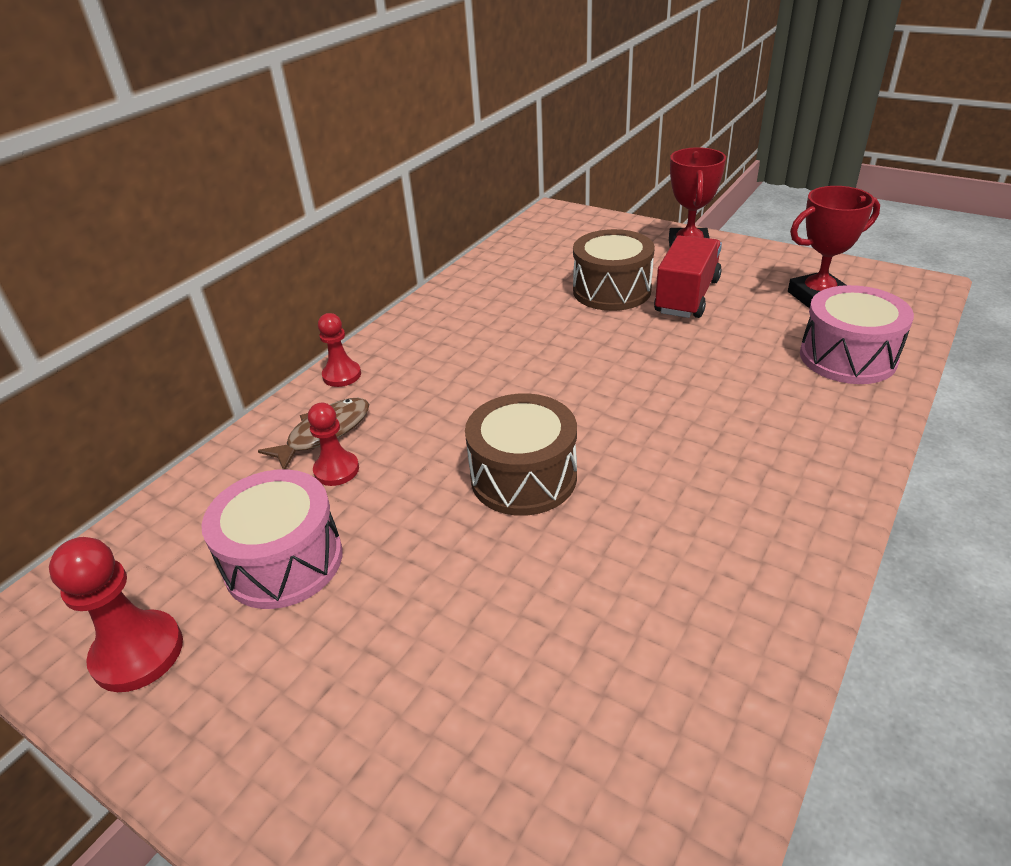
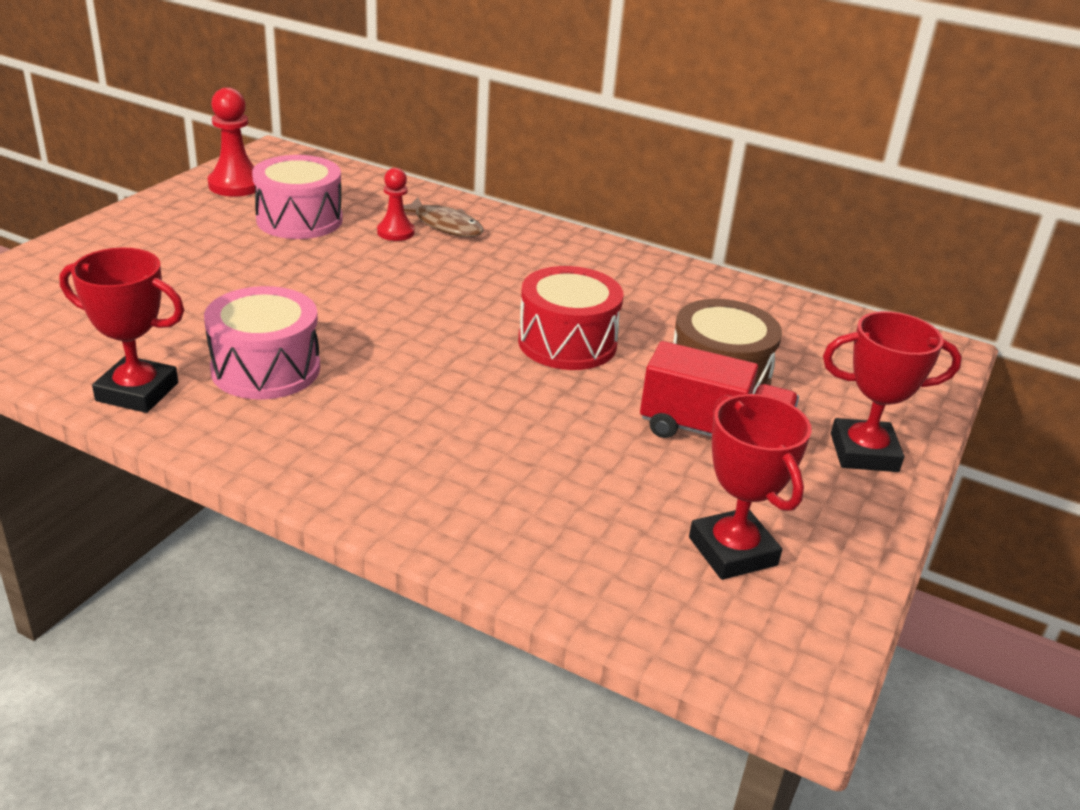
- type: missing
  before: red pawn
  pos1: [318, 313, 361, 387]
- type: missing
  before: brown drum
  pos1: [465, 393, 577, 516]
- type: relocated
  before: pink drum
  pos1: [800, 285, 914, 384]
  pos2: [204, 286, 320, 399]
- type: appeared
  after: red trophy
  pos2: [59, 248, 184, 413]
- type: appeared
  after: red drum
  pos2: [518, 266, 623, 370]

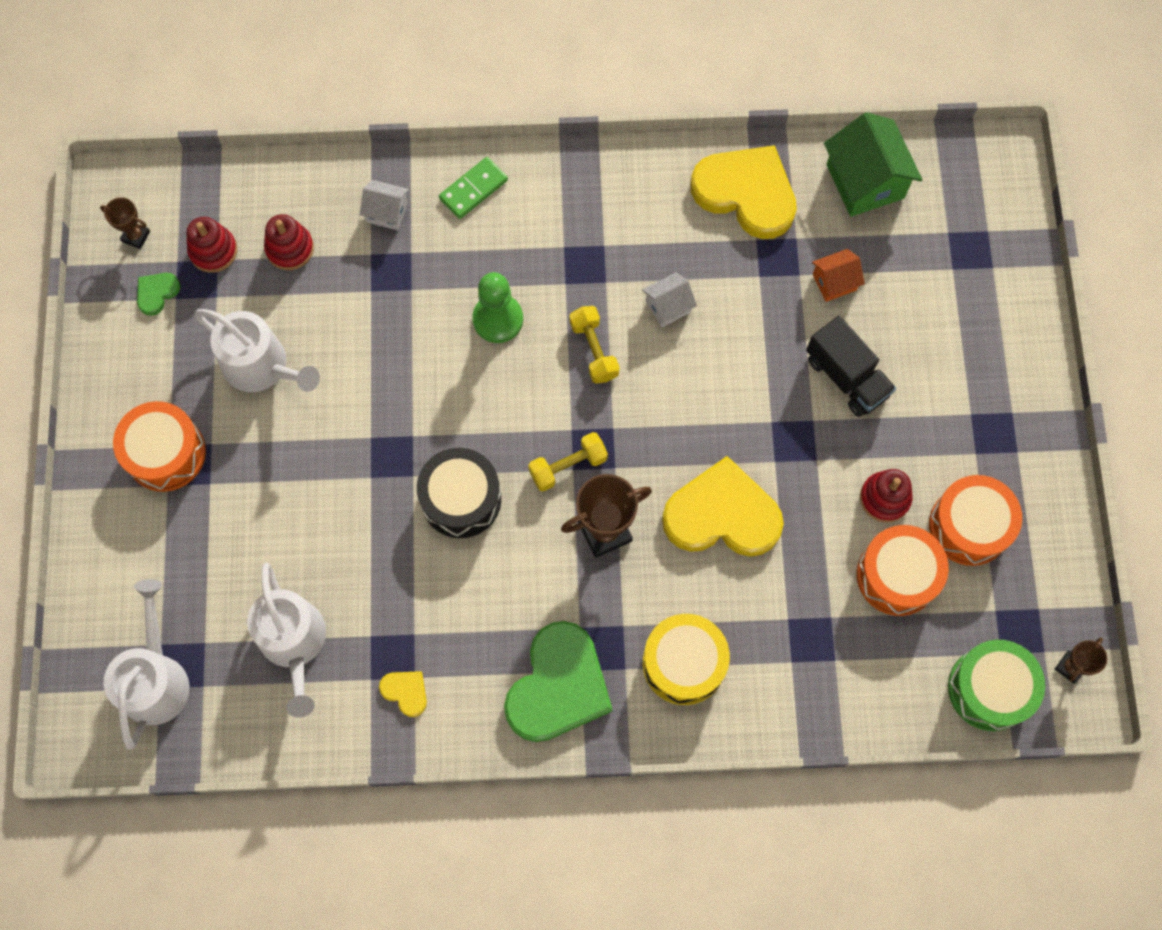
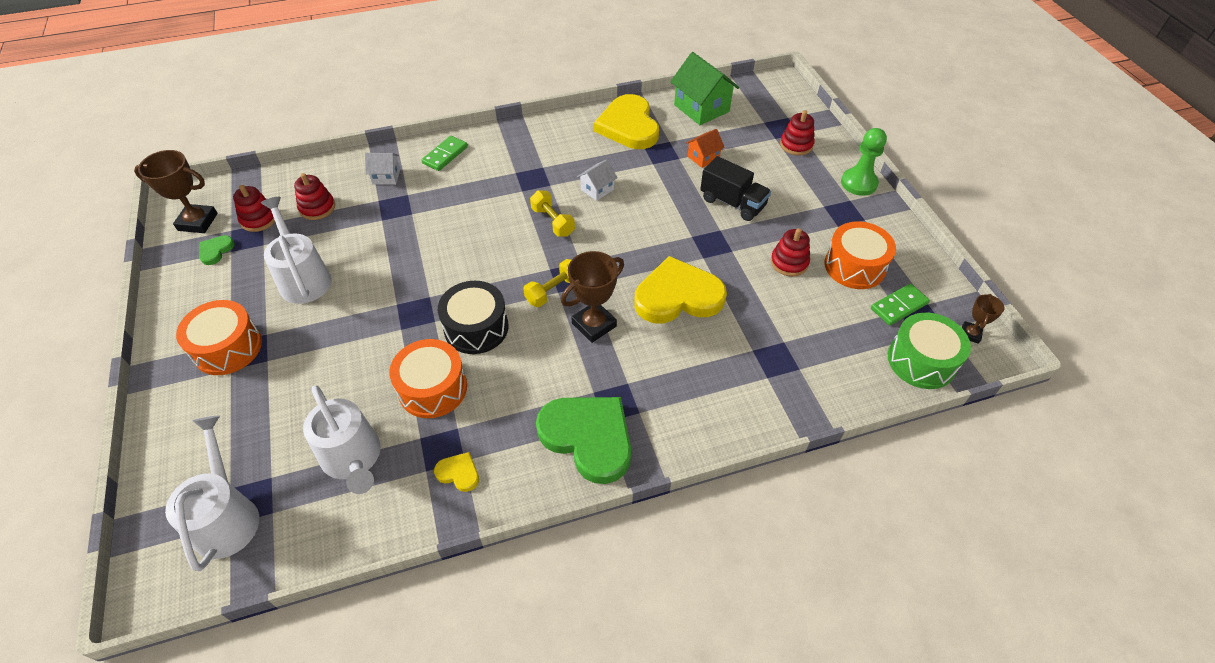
- type: size
  before: brown trophy
  pos1: [100, 197, 150, 249]
  pos2: [134, 150, 218, 233]
  scale: 1.79
- type: spun
  before: white watering can
  pos1: [194, 309, 320, 392]
  pos2: [261, 197, 332, 304]
  turn: -135
- type: relocated
  before: green pawn
  pos1: [473, 272, 523, 343]
  pos2: [841, 128, 887, 196]
- type: spun
  before: green heart
  pos1: [504, 621, 612, 742]
  pos2: [536, 397, 631, 484]
  turn: -60
- type: missing
  before: yellow drum
  pos1: [643, 614, 730, 705]
- type: spun
  before: yellow heart
  pos1: [690, 145, 797, 239]
  pos2: [594, 94, 659, 149]
  turn: -120
- type: relocated
  before: orange drum
  pos1: [857, 525, 949, 616]
  pos2: [389, 339, 467, 418]
- type: appeared
  after: red stacking toy
  pos2: [780, 110, 815, 155]
- type: appeared
  after: green domino
  pos2: [871, 284, 930, 325]

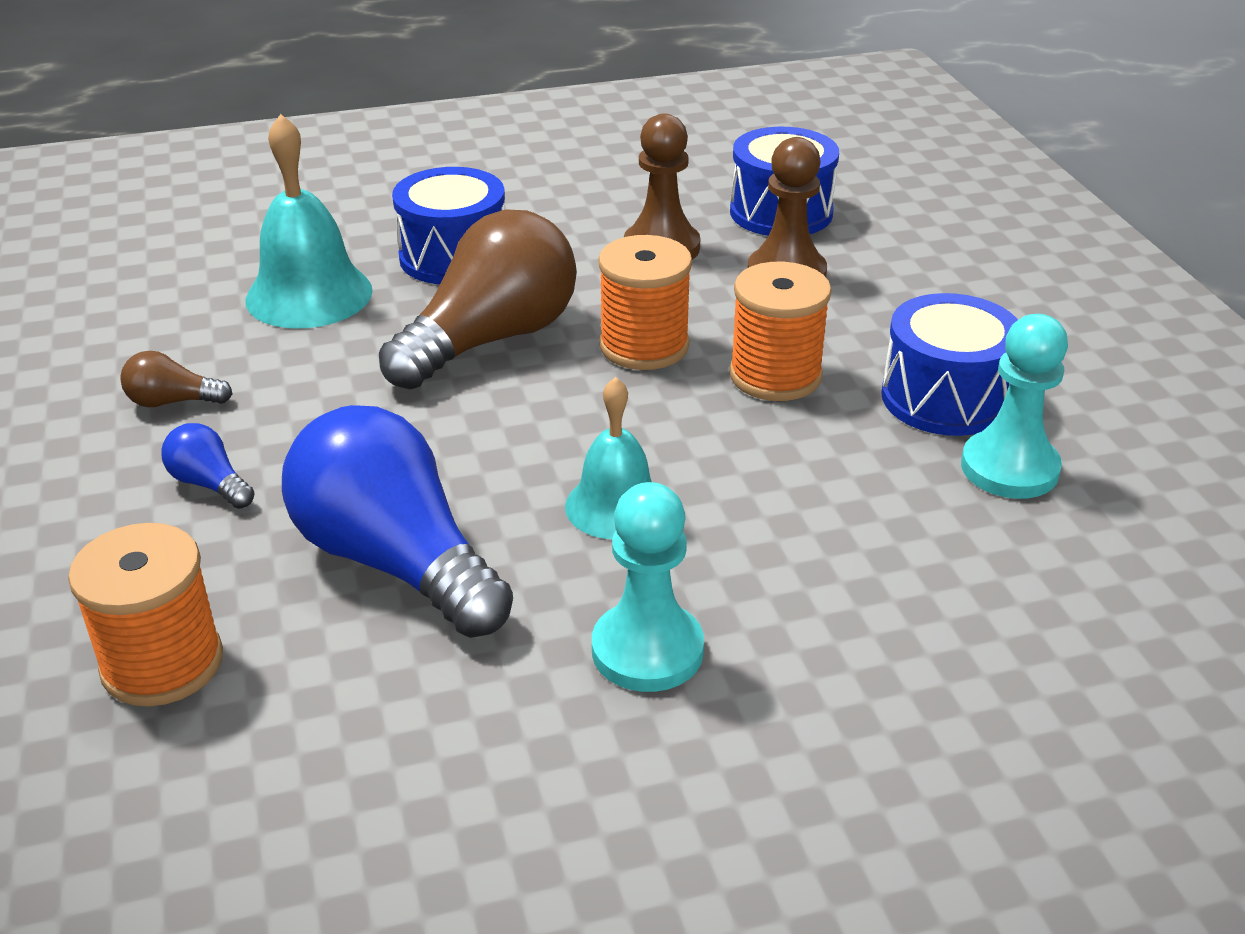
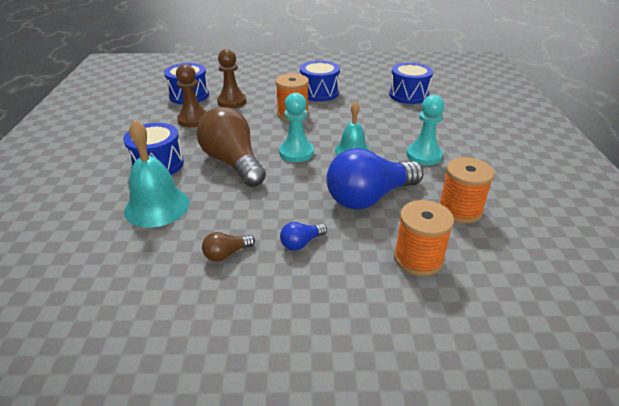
- type: spun
  before: brown light bulb
  pos1: [120, 351, 232, 407]
  pos2: [202, 232, 255, 262]
  turn: 45
- type: relocated
  before: orange spool
  pos1: [598, 235, 692, 370]
  pos2: [439, 157, 495, 224]
- type: relocated
  before: turquoise pawn
  pos1: [961, 314, 1068, 499]
  pos2: [279, 93, 314, 162]
- type: appeared
  after: blue drum
  pos2: [389, 62, 433, 104]

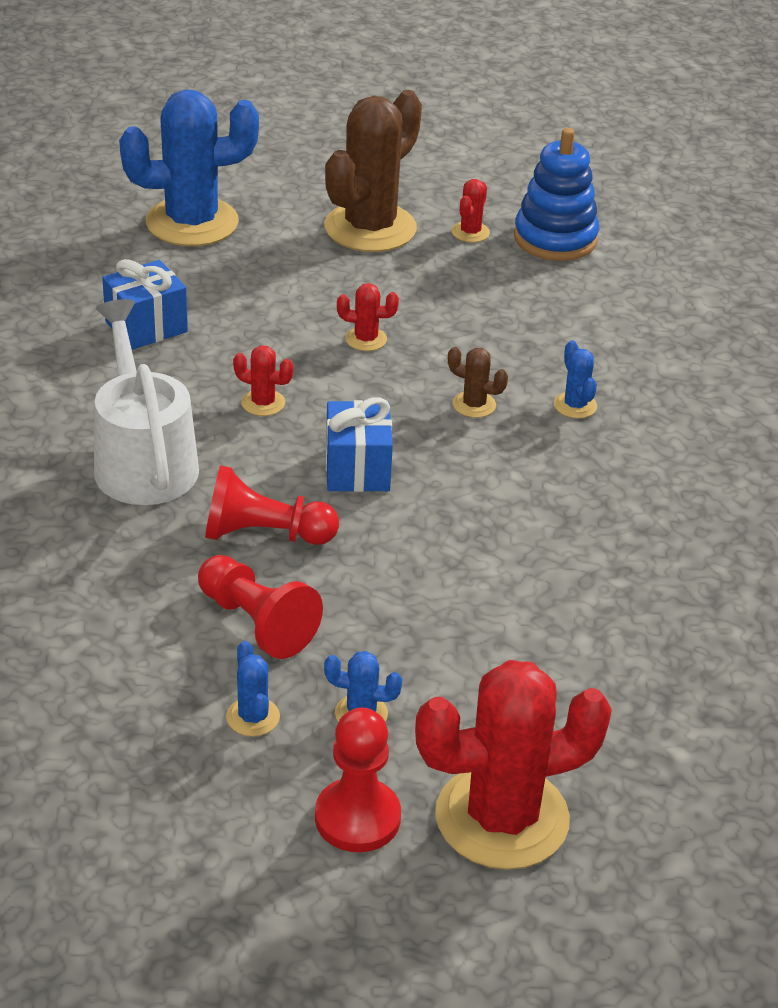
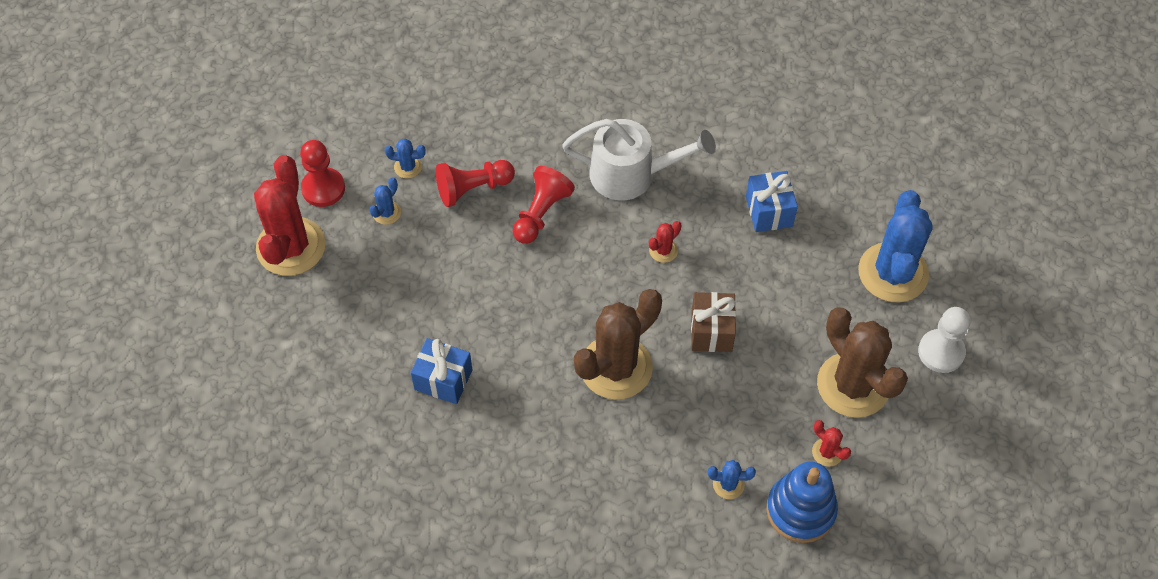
- type: relocated
  before: blue gift
  pos1: [326, 397, 393, 492]
  pos2: [411, 338, 472, 404]
- type: exchanged
  before: red cactus
  after: brown gift
  pos1: [337, 283, 399, 351]
  pos2: [691, 292, 736, 352]
- type: size
  before: brown cactus
  pos1: [448, 347, 508, 418]
  pos2: [574, 289, 662, 400]
  scale: 2.39
- type: relocated
  before: blue cactus
  pos1: [554, 340, 597, 418]
  pos2: [708, 460, 756, 499]
- type: appeared
  after: white pawn
  pos2: [918, 307, 971, 373]

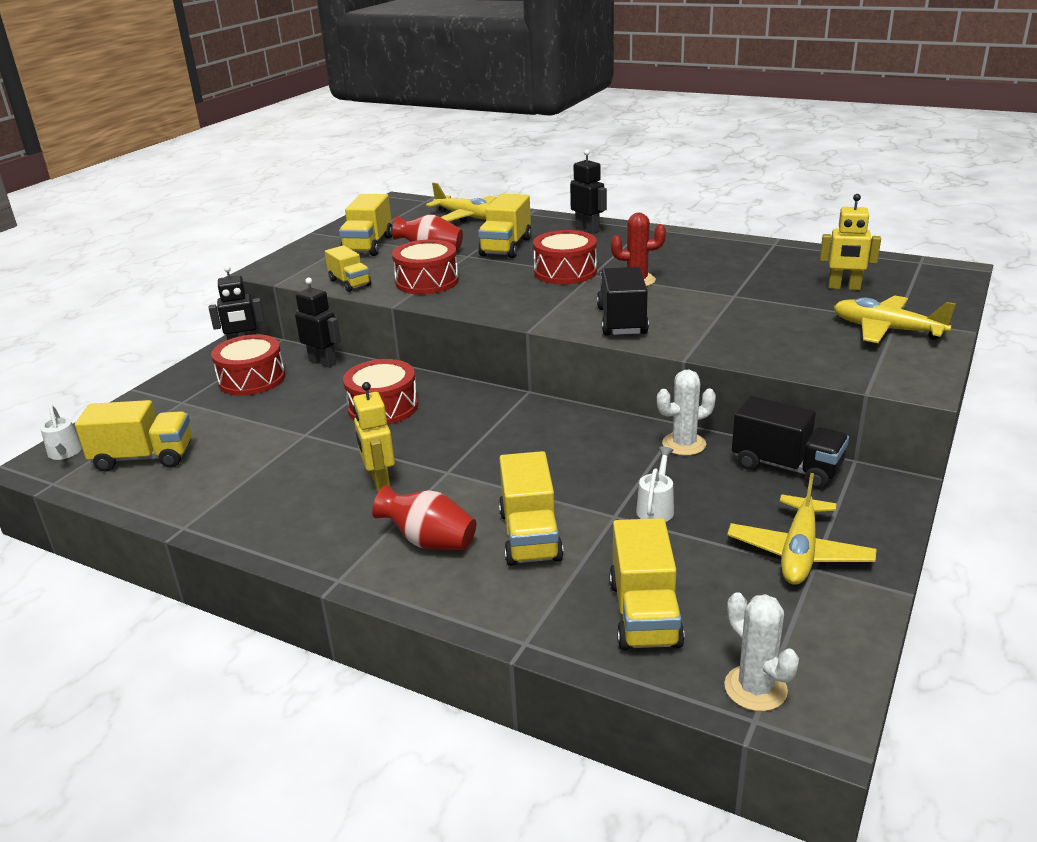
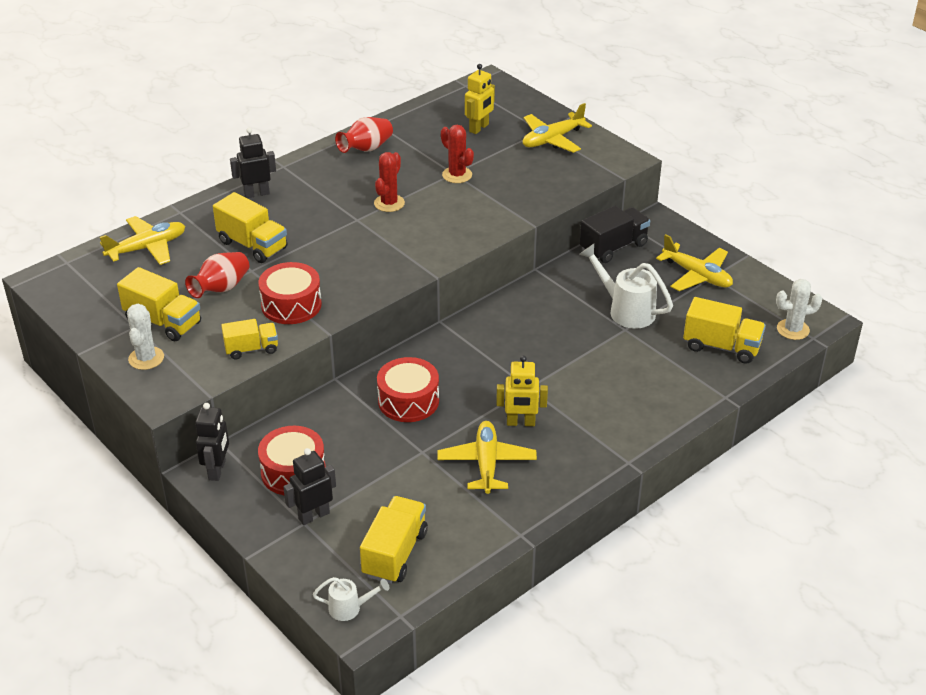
- type: relocated
  before: black robot
  pos1: [295, 278, 341, 368]
  pos2: [283, 448, 336, 525]
- type: relocated
  before: red vase
  pos1: [372, 485, 476, 550]
  pos2: [335, 117, 393, 153]
- type: missing
  before: yellow truck
  pos1: [499, 451, 564, 566]
- type: missing
  before: red drum
  pos1: [533, 230, 597, 284]
- type: missing
  before: black truck
  pos1: [597, 267, 649, 336]
- type: size
  before: white watering can
  pos1: [636, 447, 674, 522]
  pos2: [579, 244, 673, 329]
  scale: 1.81
- type: relocated
  before: white cactus
  pos1: [657, 370, 716, 456]
  pos2: [127, 304, 164, 370]
- type: appeared
  after: yellow plane
  pos2: [437, 421, 537, 494]
- type: appeared
  after: red cactus
  pos2: [441, 125, 474, 183]

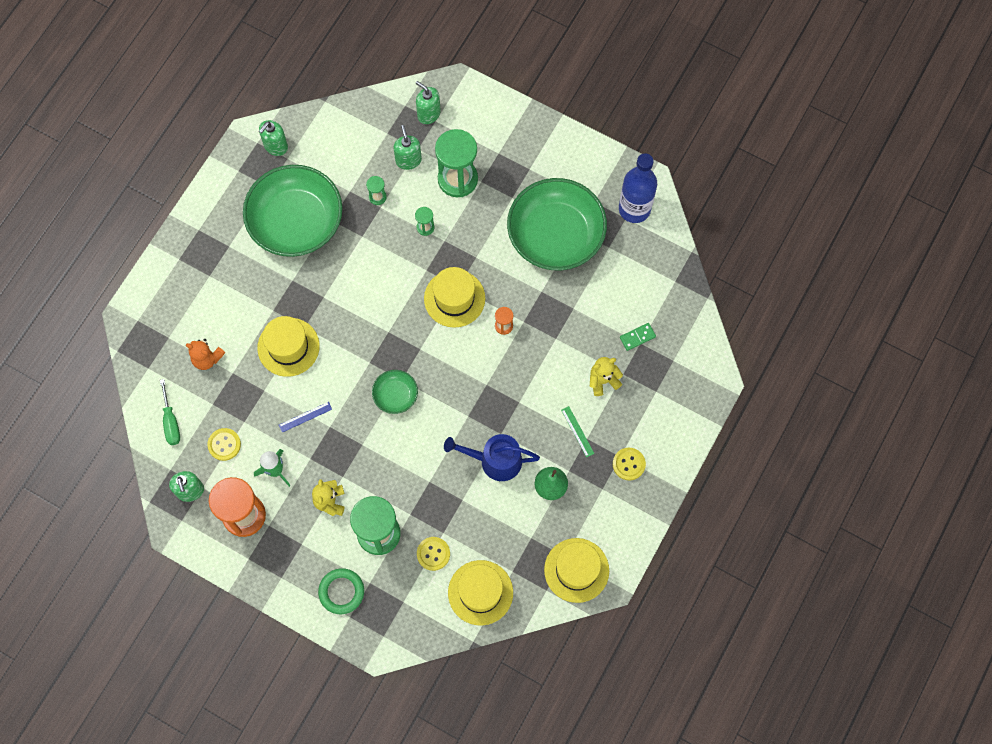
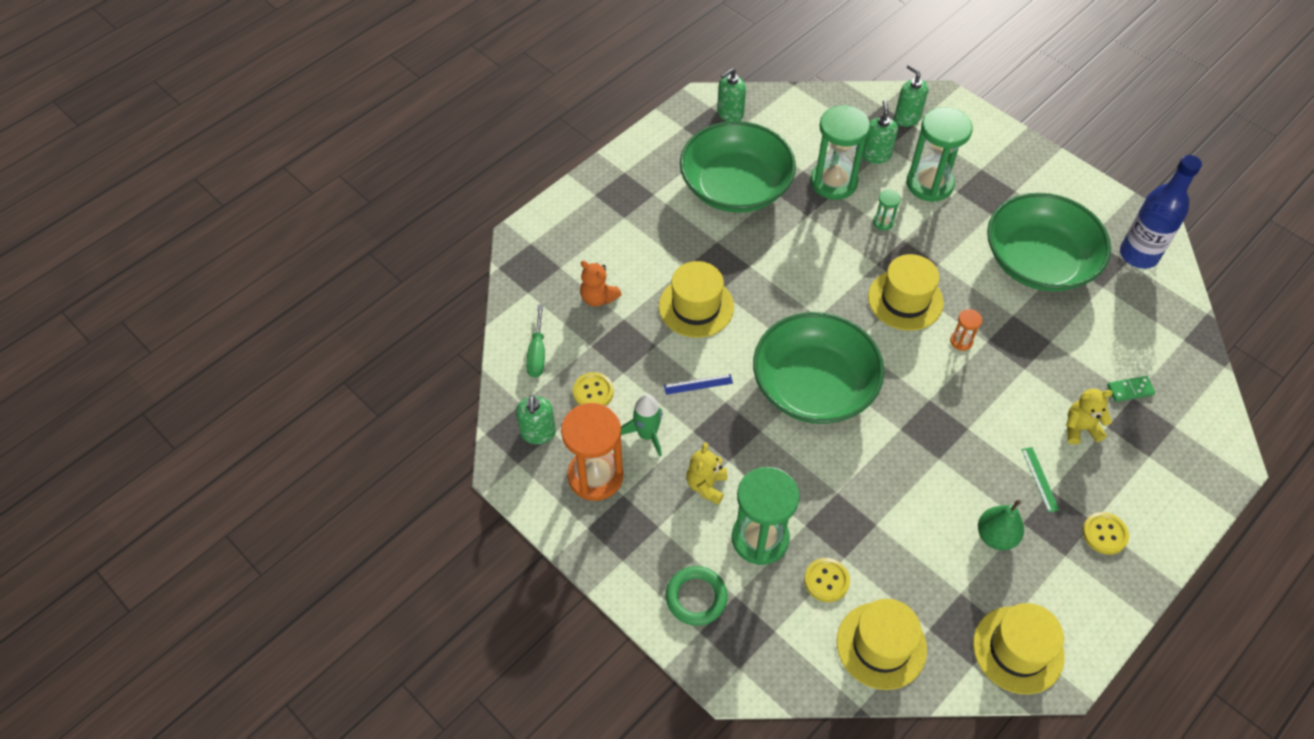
- type: size
  before: green hourglass
  pos1: [366, 176, 387, 205]
  pos2: [810, 105, 870, 200]
  scale: 2.27
- type: size
  before: green bowl
  pos1: [372, 370, 418, 414]
  pos2: [753, 312, 884, 424]
  scale: 2.22
- type: missing
  before: blue watering can
  pos1: [444, 434, 540, 481]

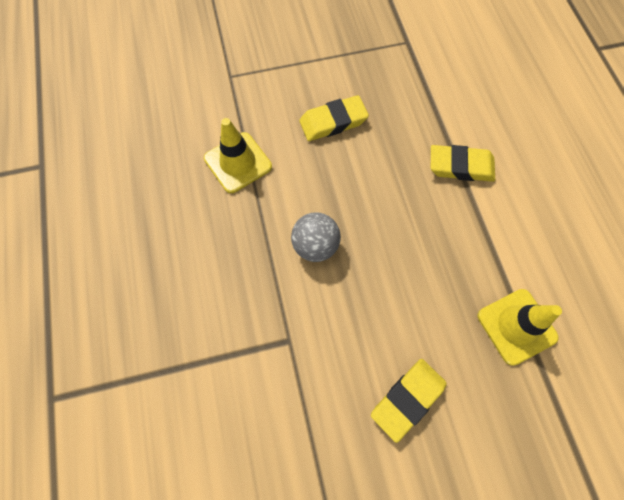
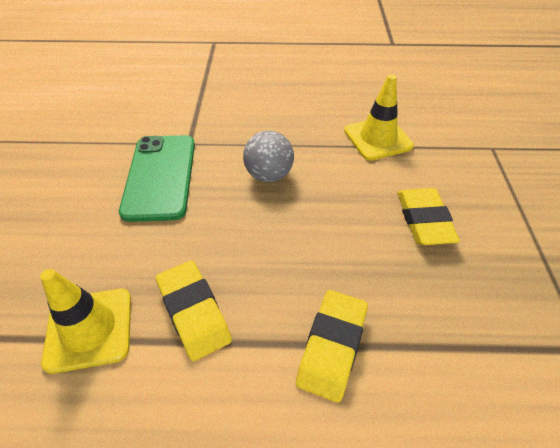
- type: relocated
  before: yellow eraser
  pos1: [371, 359, 447, 443]
  pos2: [156, 260, 232, 361]
- type: appeared
  after: green phone
  pos2: [119, 135, 195, 222]

